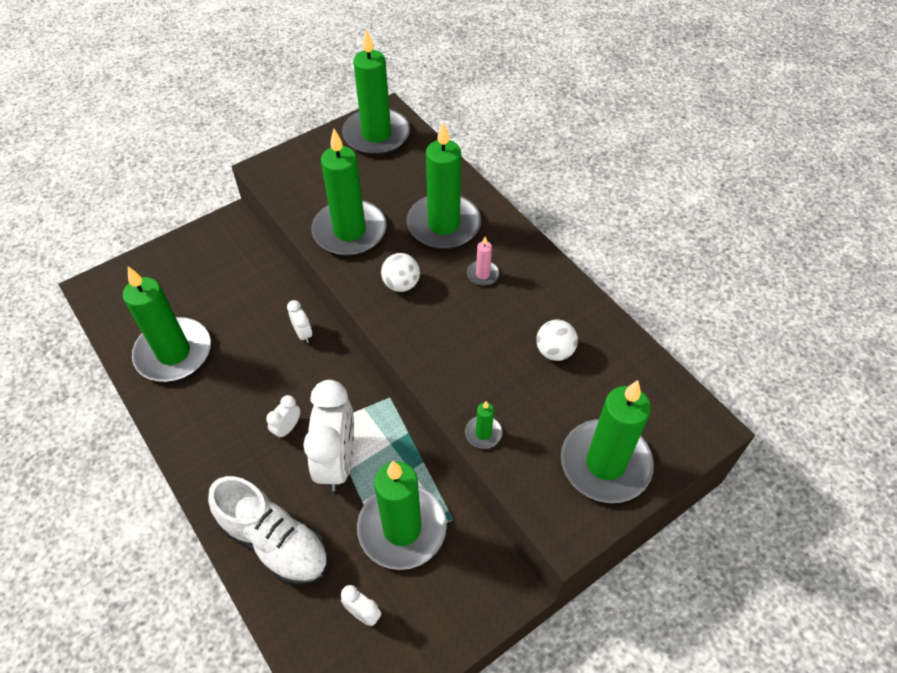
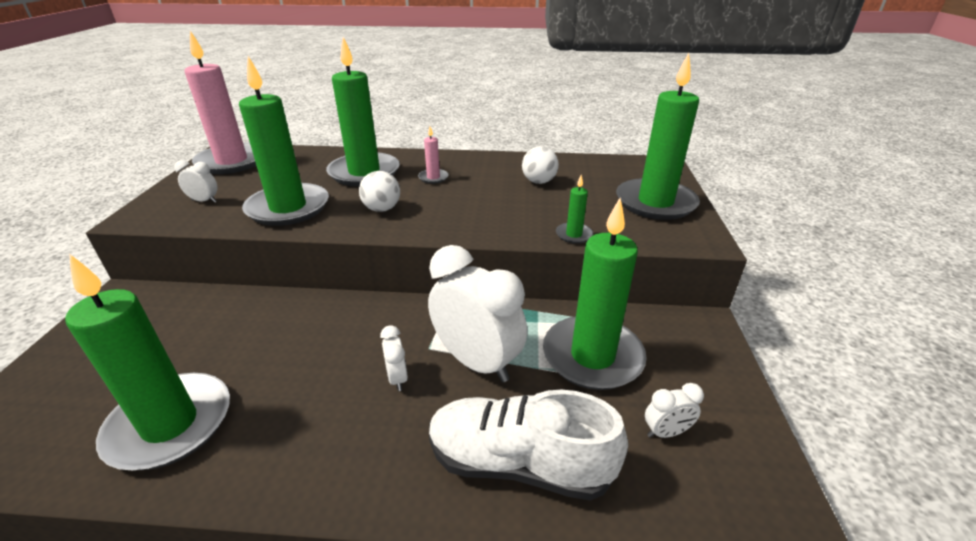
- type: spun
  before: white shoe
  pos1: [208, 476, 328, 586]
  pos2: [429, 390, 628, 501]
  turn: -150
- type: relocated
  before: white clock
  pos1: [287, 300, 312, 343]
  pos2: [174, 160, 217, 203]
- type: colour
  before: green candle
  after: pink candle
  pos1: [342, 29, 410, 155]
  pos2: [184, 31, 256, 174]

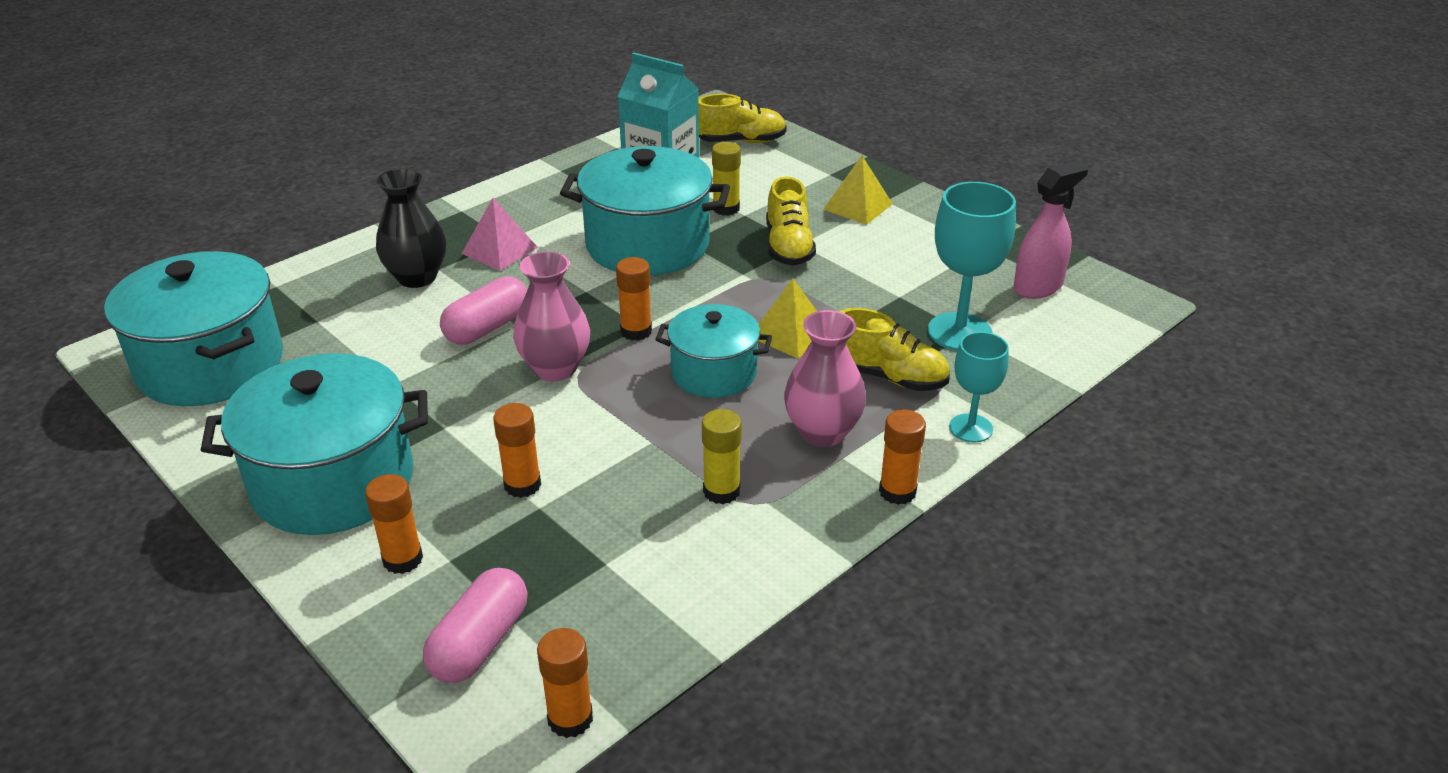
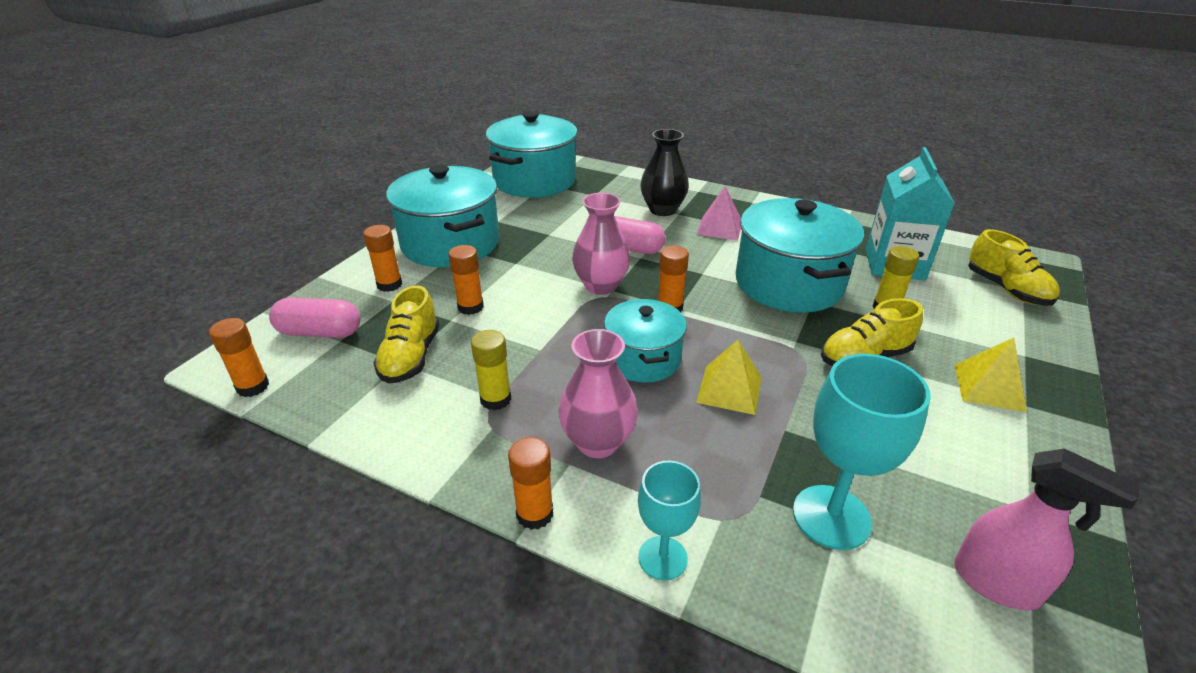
- type: relocated
  before: yellow shoe
  pos1: [840, 308, 950, 391]
  pos2: [373, 285, 440, 384]

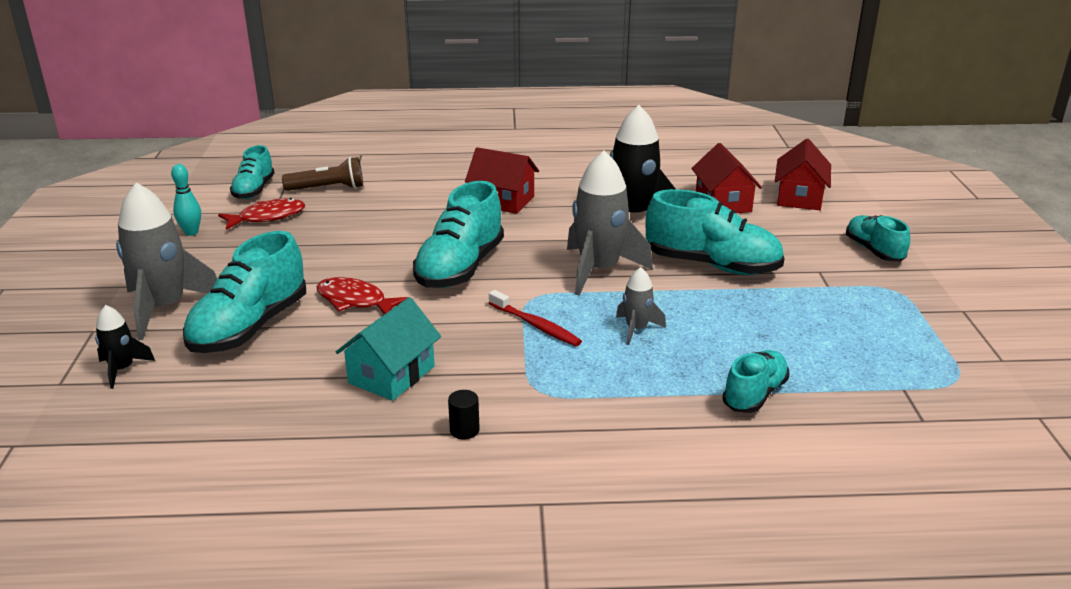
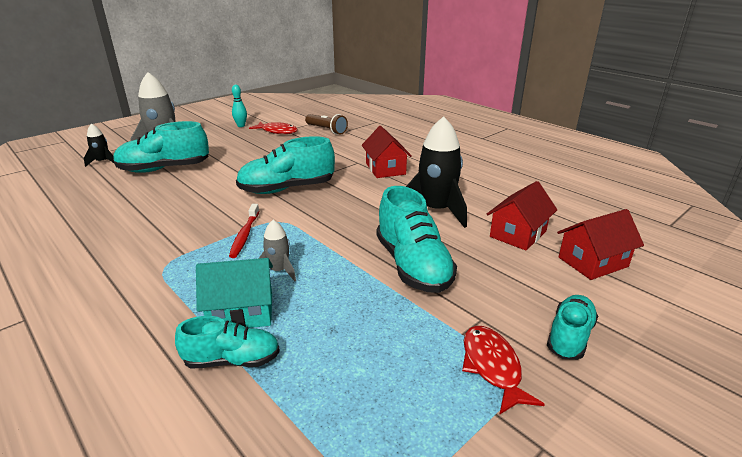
- type: missing
  before: turquoise shoe
  pos1: [230, 145, 275, 199]
- type: relocated
  before: red fish
  pos1: [316, 277, 408, 314]
  pos2: [462, 326, 545, 415]
- type: relocated
  before: turquoise house
  pos1: [336, 297, 441, 401]
  pos2: [196, 258, 273, 328]
- type: missing
  before: black cylinder
  pos1: [448, 390, 480, 439]
- type: missing
  before: grey rocket
  pos1: [567, 151, 653, 296]

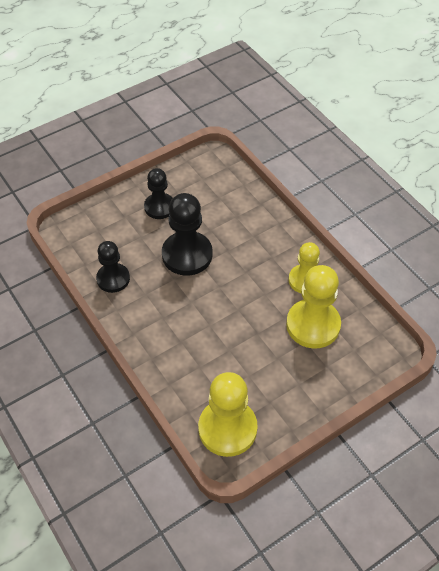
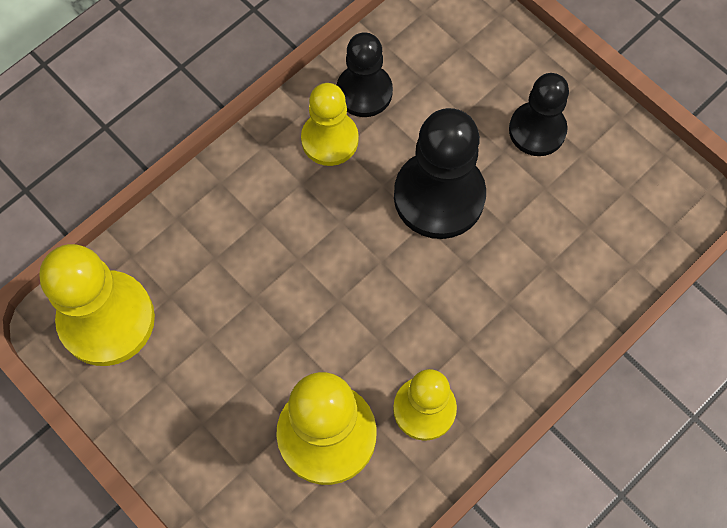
- type: appeared
  after: yellow pawn
  pos2: [301, 83, 359, 166]

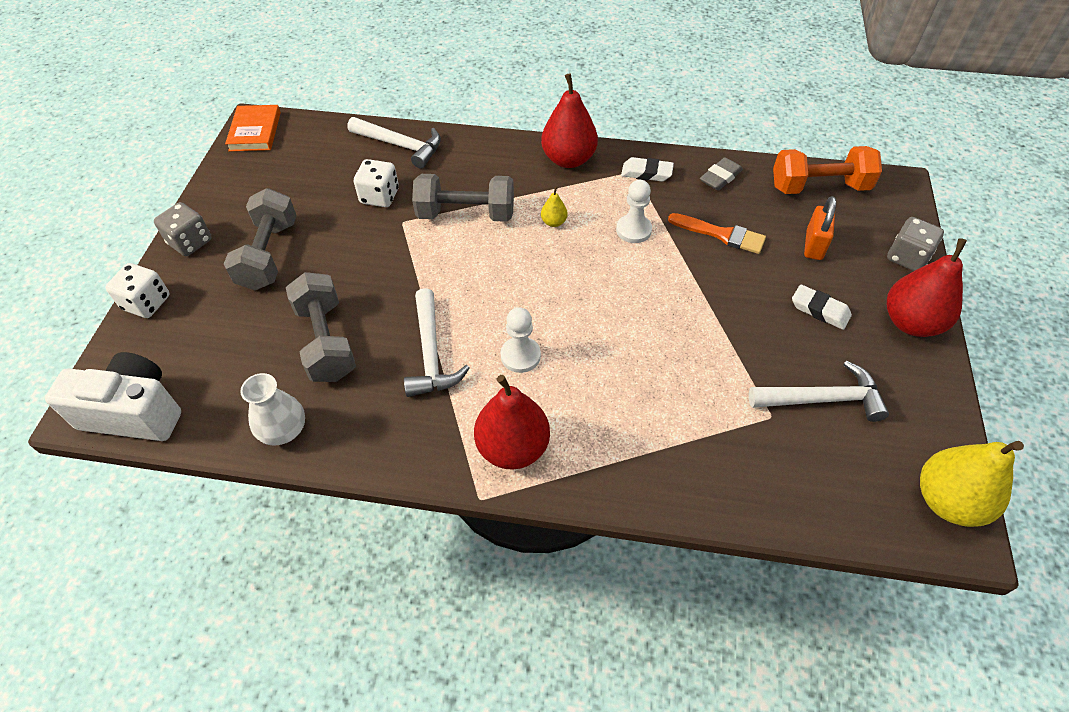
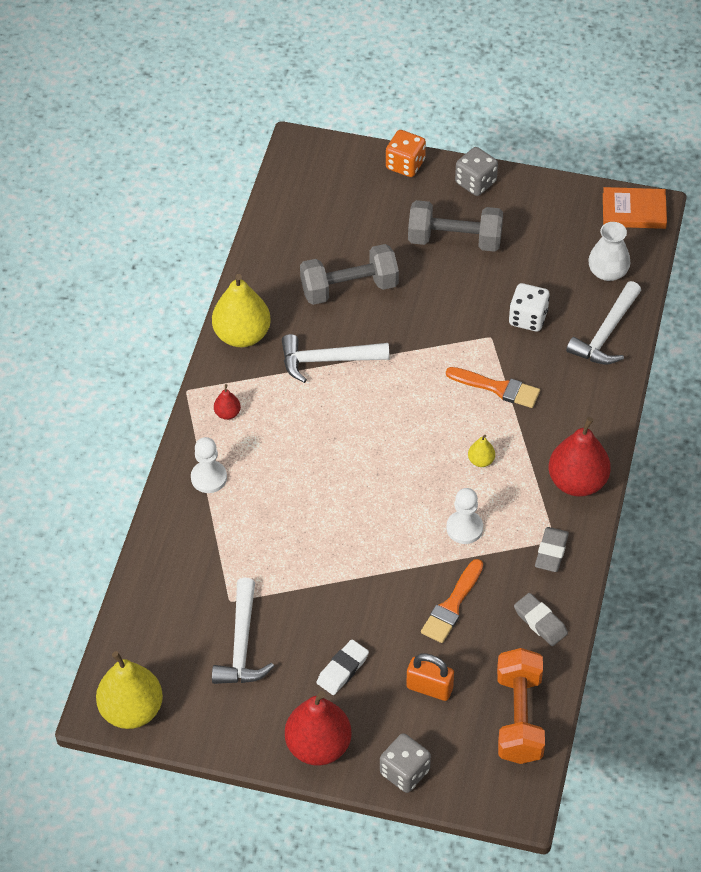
- type: missing
  before: white camera
  pos1: [45, 352, 181, 441]
- type: colour
  before: white dice
  after: orange dice
  pos1: [105, 263, 170, 318]
  pos2: [386, 130, 426, 177]
- type: relocated
  before: white vase
  pos1: [240, 373, 305, 446]
  pos2: [588, 222, 630, 281]
- type: exchanged
  before: grey dumbbell
  after: orange brush
  pos1: [412, 174, 514, 222]
  pos2: [446, 367, 540, 408]
- type: size
  before: red pear
  pos1: [474, 375, 550, 470]
  pos2: [214, 384, 241, 420]
  scale: 0.45
- type: relocated
  before: white pawn
  pos1: [501, 307, 541, 373]
  pos2: [191, 437, 227, 493]
- type: colour
  before: white eraser
  after: grey eraser
  pos1: [621, 157, 674, 181]
  pos2: [535, 527, 569, 572]
- type: appeared
  after: yellow pear
  pos2: [212, 274, 271, 347]

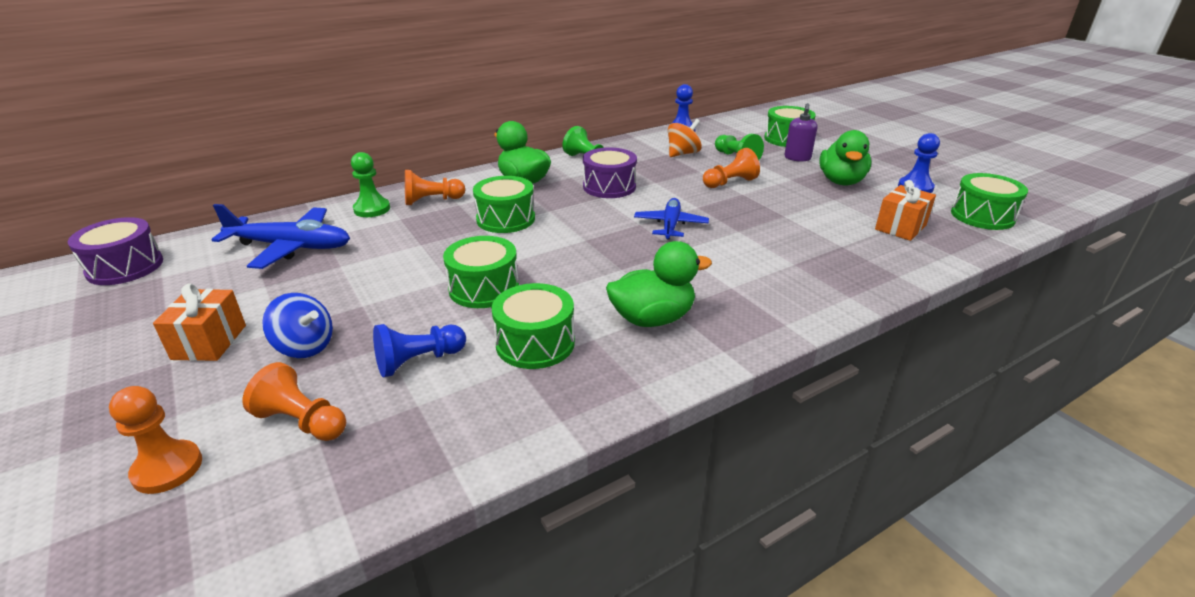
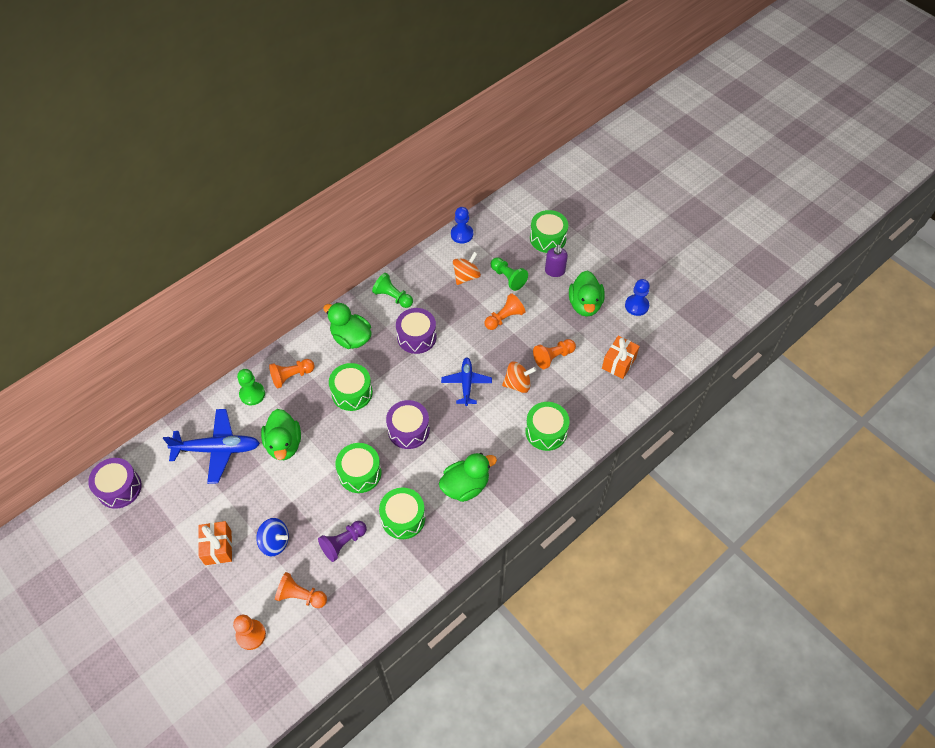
- type: colour
  before: blue pawn
  after: purple pawn
  pos1: [373, 324, 466, 377]
  pos2: [318, 521, 367, 562]
- type: relocated
  before: green drum
  pos1: [951, 173, 1028, 230]
  pos2: [525, 402, 570, 451]
- type: appeared
  after: green duck
  pos2: [261, 409, 301, 460]
- type: appeared
  after: purple drum
  pos2: [386, 400, 430, 449]
- type: appeared
  after: orange spinning top
  pos2: [502, 362, 536, 393]
- type: appeared
  after: orange pawn
  pos2: [533, 339, 576, 369]

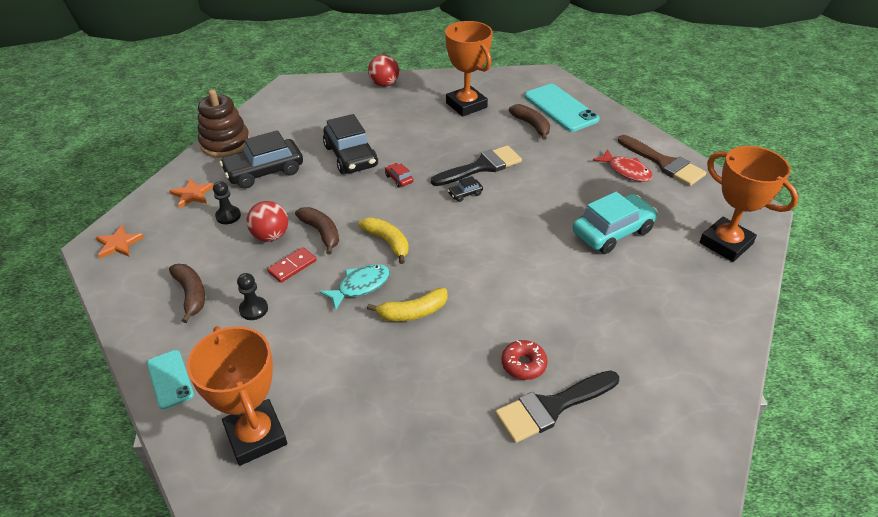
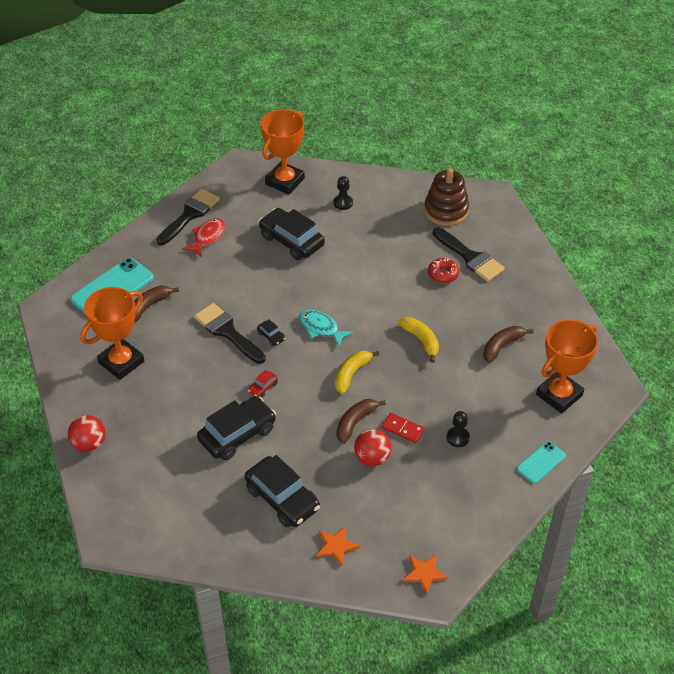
- type: relocated
  before: brown banana
  pos1: [169, 264, 205, 323]
  pos2: [483, 326, 534, 363]
- type: relocated
  before: brown stacking toy
  pos1: [198, 89, 250, 158]
  pos2: [424, 168, 469, 226]
- type: relocated
  before: black pawn
  pos1: [213, 181, 241, 224]
  pos2: [334, 176, 353, 210]
- type: relocated
  before: turquoise fish
  pos1: [319, 264, 390, 311]
  pos2: [299, 310, 353, 347]
- type: colour
  before: turquoise car
  after: black car
  pos1: [573, 192, 658, 254]
  pos2: [259, 208, 325, 260]
- type: colour
  before: brown brush
  after: black brush
  pos1: [618, 135, 706, 186]
  pos2: [156, 189, 220, 245]

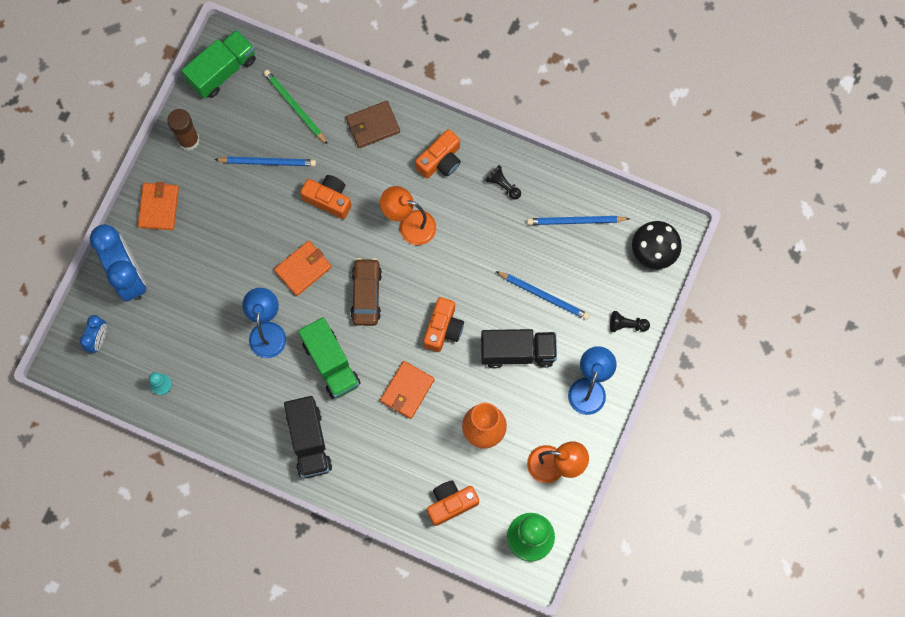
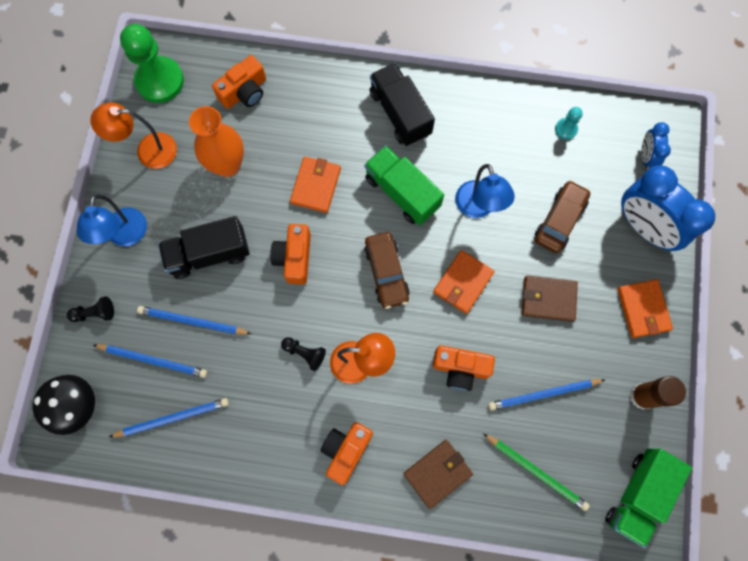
- type: relocated
  before: black pawn
  pos1: [485, 165, 521, 200]
  pos2: [281, 337, 326, 371]
- type: appeared
  after: blue pencil
  pos2: [93, 344, 207, 378]
- type: appeared
  after: brown wallet
  pos2: [522, 275, 578, 322]
- type: appeared
  after: brown car
  pos2: [535, 180, 590, 253]

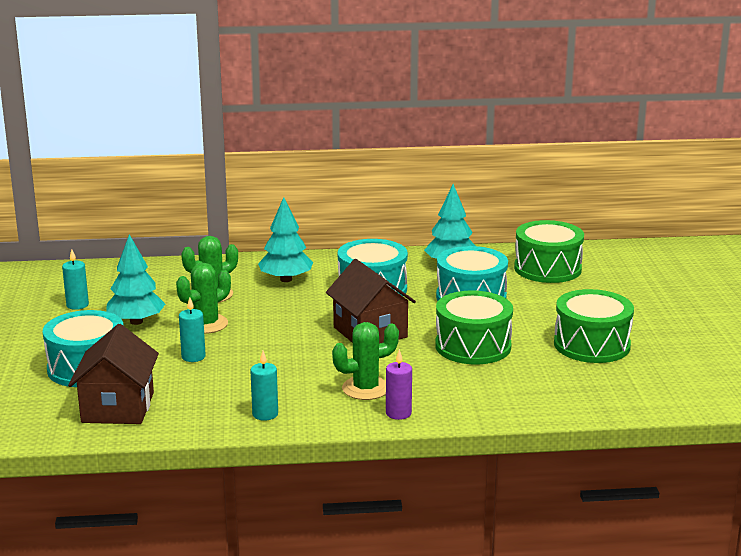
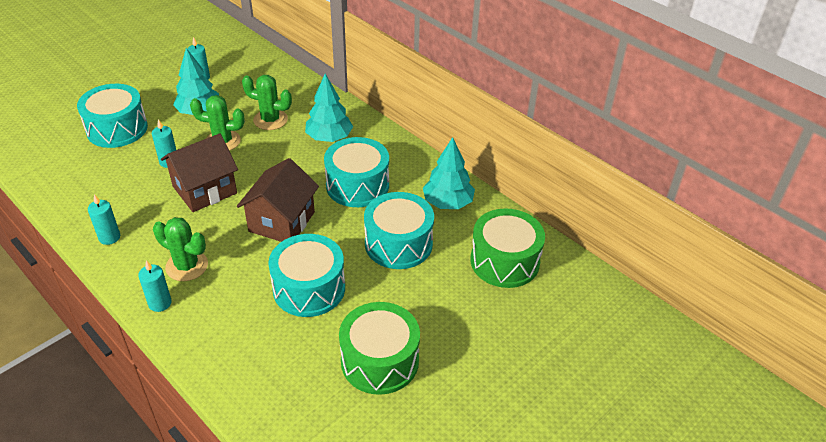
- type: relocated
  before: brown house
  pos1: [68, 324, 159, 424]
  pos2: [161, 133, 238, 212]
- type: colour
  before: purple candle
  after: turquoise candle
  pos1: [386, 349, 412, 420]
  pos2: [138, 260, 172, 312]
- type: colour
  before: green drum
  after: turquoise drum
  pos1: [435, 290, 513, 365]
  pos2: [268, 234, 345, 317]

